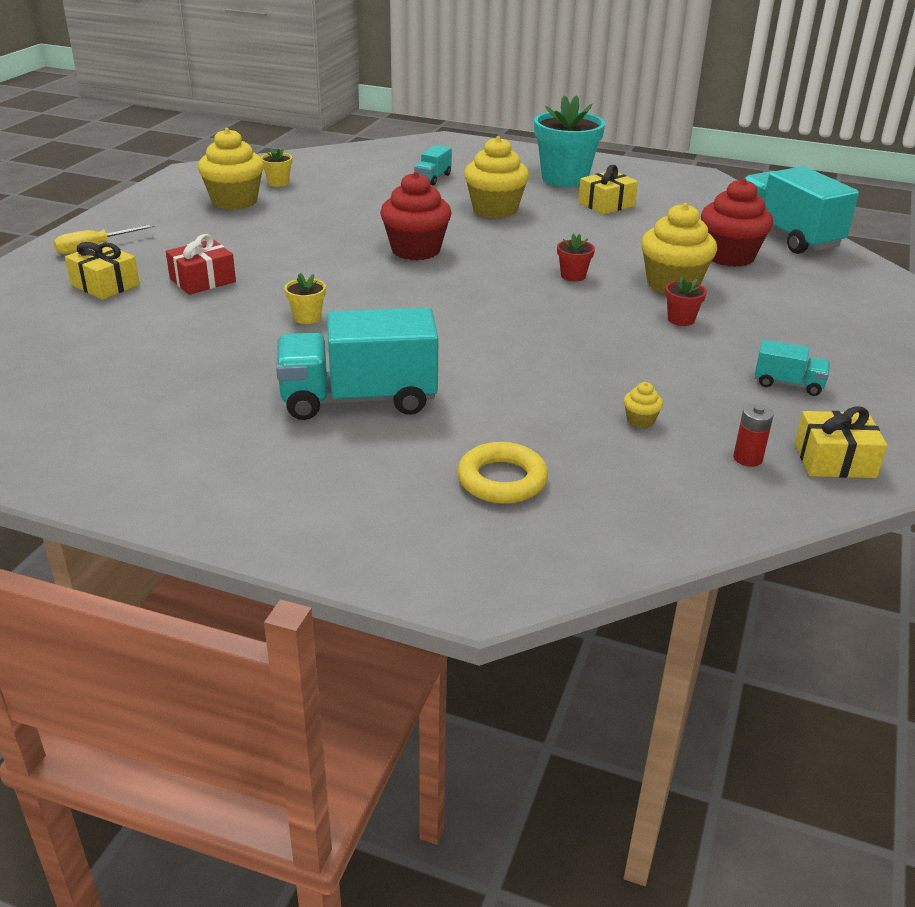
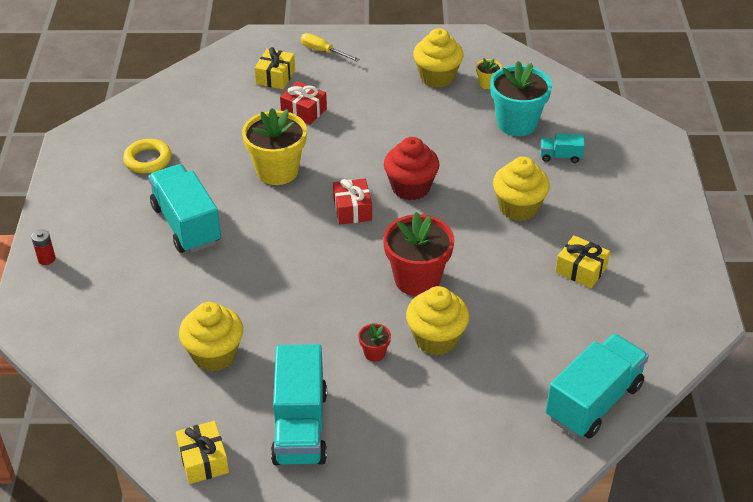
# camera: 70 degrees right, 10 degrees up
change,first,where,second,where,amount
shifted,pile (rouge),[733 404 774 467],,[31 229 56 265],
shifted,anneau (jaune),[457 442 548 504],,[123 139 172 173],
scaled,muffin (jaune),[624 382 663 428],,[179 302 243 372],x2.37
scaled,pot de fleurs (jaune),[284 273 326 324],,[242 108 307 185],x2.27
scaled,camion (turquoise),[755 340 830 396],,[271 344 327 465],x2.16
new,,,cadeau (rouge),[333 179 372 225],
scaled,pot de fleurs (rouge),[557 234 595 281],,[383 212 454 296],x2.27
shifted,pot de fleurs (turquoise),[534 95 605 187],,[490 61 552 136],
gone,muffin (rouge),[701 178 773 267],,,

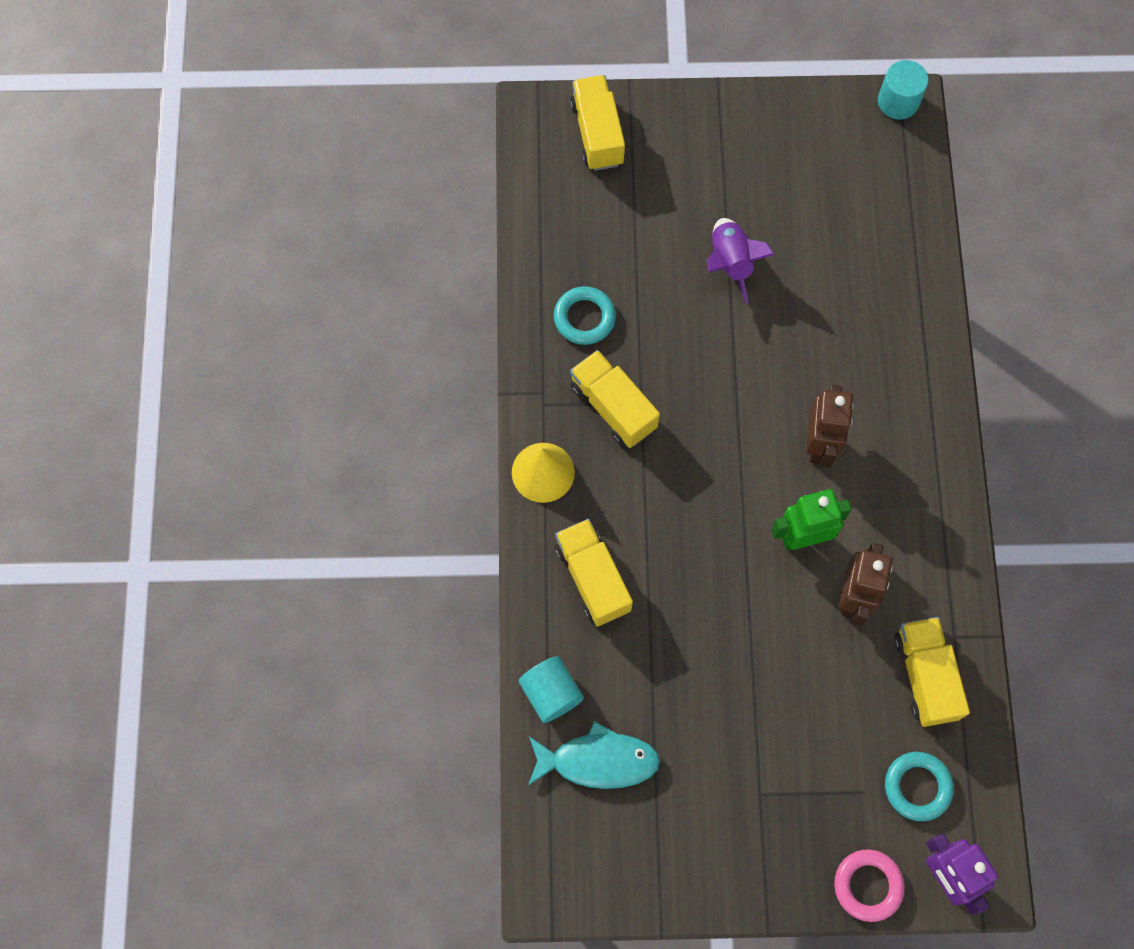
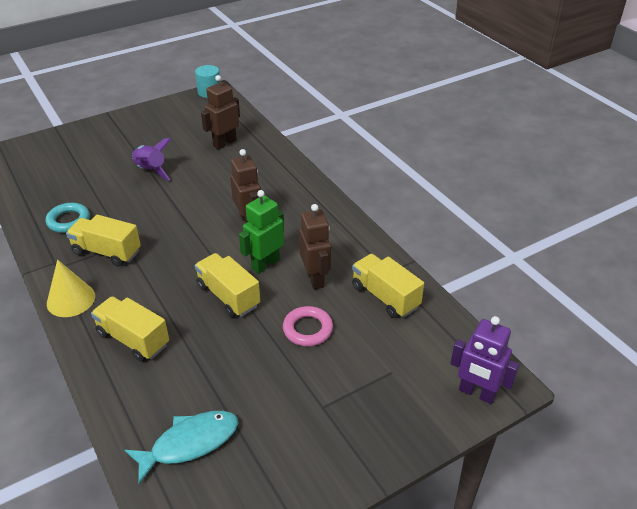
# camera: 30 degrees left, 30 degrees down
change,first,where,second,where,amount
shifted,camion (jaune),[570 75 625 171],,[195 253 260 317],
new,,,robot (marron),[201 75 240 149],
shifted,anneau (rose),[834 849 905 922],,[283 306 333 346],
gone,cylindre (turquoise),[518 656 584 723],,,
gone,anneau (turquoise),[885 752 954 821],,,

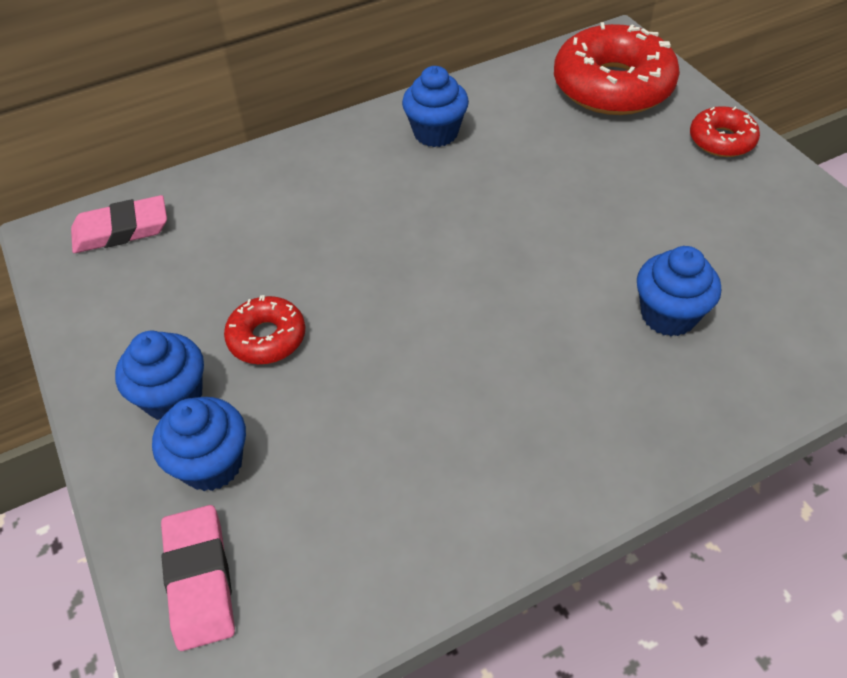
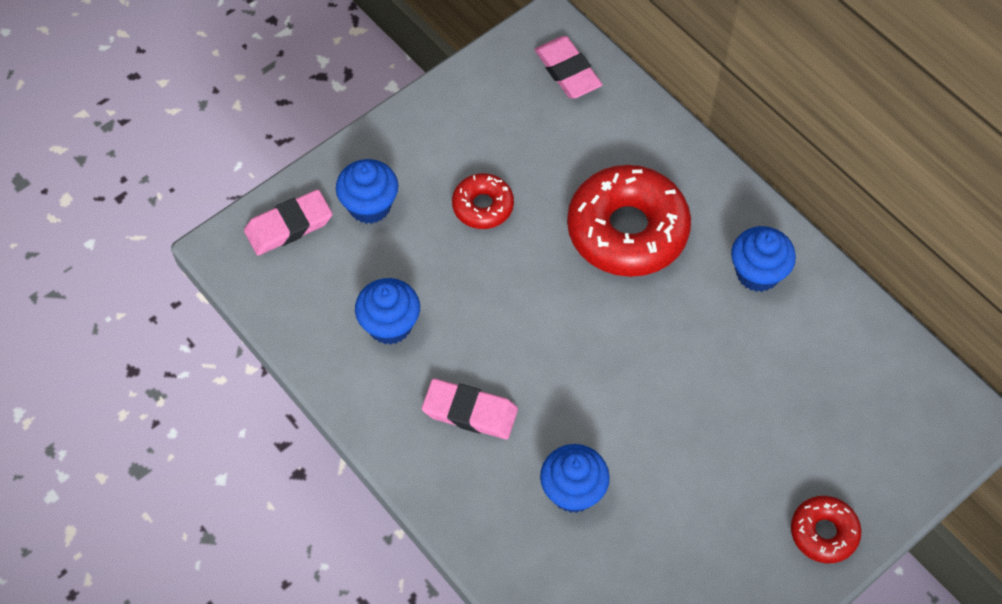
# camera: 75 degrees right, 10 degrees up
change,first,where,second,where,amount
shifted,muffin (bleu),[115 331 204 420],,[355 278 420 345],
new,,,gomme (rose),[422 379 518 439],
shifted,beignet (rouge),[554 22 680 115],,[567 165 691 277],

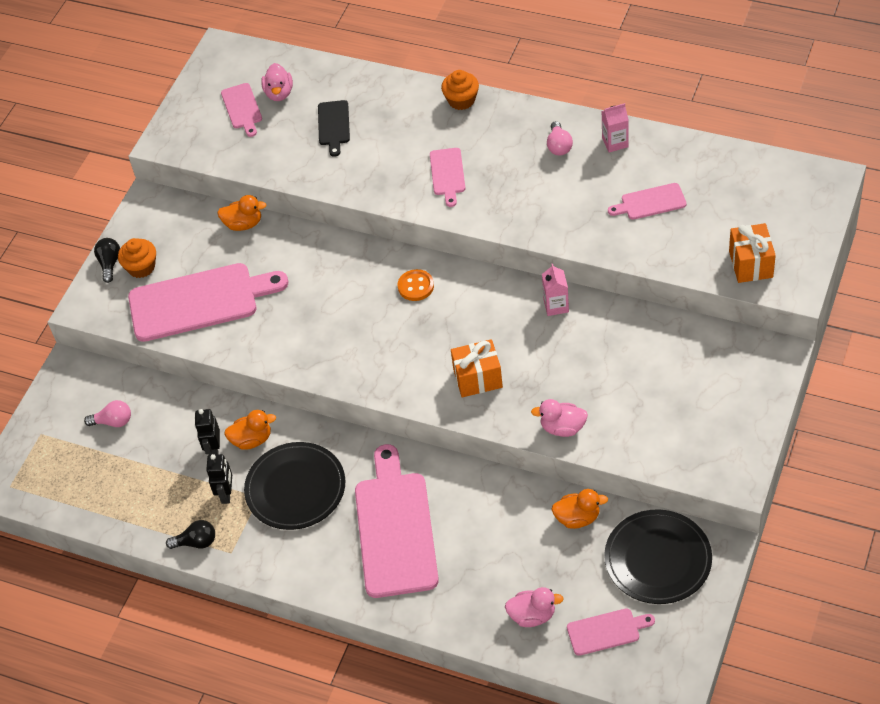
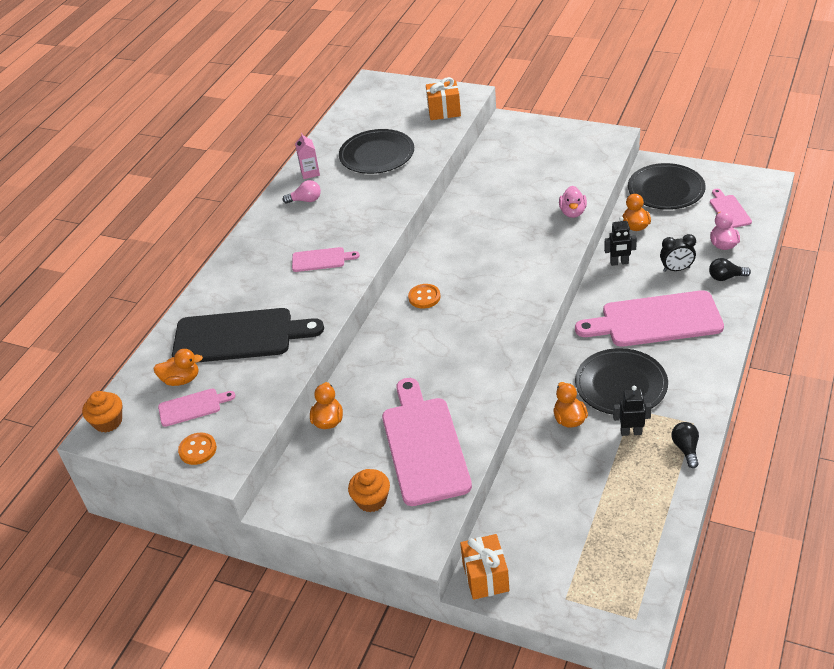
# camera: 90 degrees left, 10 degrees down
change,first,where,second,where,amount
shifted,muffin (orange),[441 70 479 110],,[82 391 122 433],
repainted,canard (rose),[261 63 293 101],canard (orange),[153 349 203 386],
scaled,planche à découper (noir),[318 100 350 157],,[172 308 324 362],x2.08
new,,,bouton (orange),[178 433 217 465],
swapped,planche à découper (rose),[608 183 687 220],assiette (noir),[339 129 414 174],
shifted,cadeau (orange),[451 339 503 397],,[460 534 509 600],
shifted,robot (noir),[195 409 220 455],,[604 217 637 266],
new,,,réveil (noir),[660 234 696 272],
shifted,ampoule (noir),[94 238 120 283],,[709 258 751 281],
gone,ampoule (rose),[84 400 131 427],,,
gone,brique de lait (rose),[542 264 569 316],,,

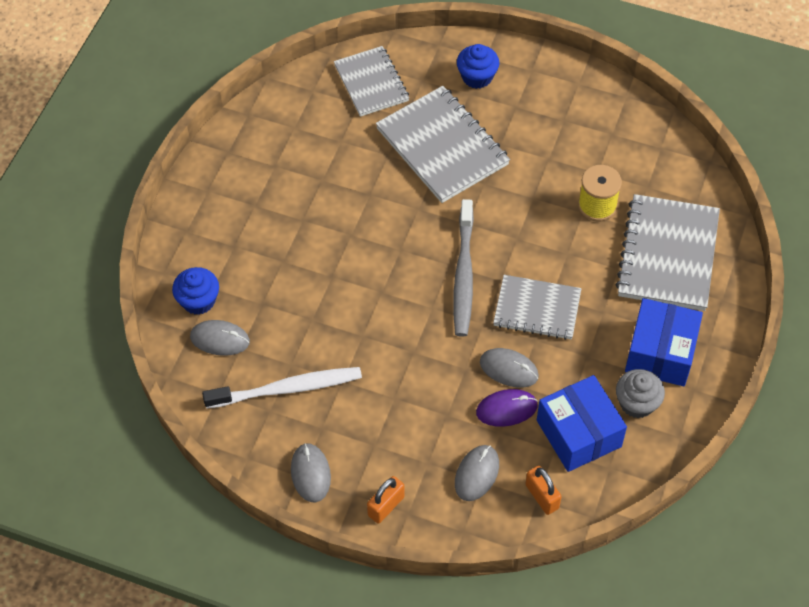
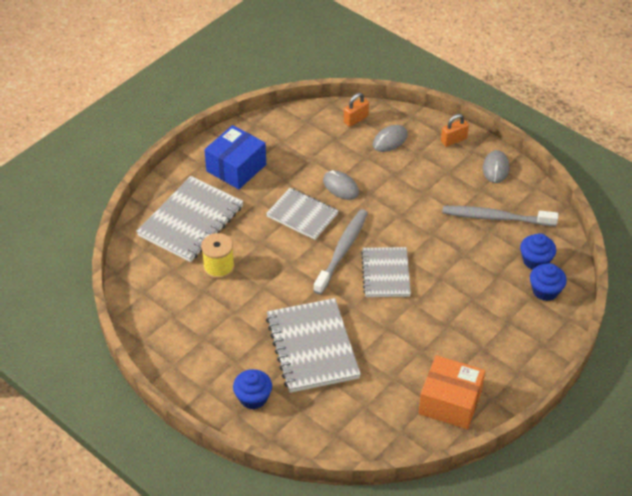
# camera: 160 degrees left, 10 degrees down
change,first,where,second,where,amount
rotated,cadenas (orange),[526 466 561 515],,[344 93 369 127],60 degrees clockwise
shifted,carnet (gris),[334 46 409 117],,[361 247 411 297],
new,,,boîte (orange),[419 355 485 429],
repainted,brosse à dents (blanc),[202 367 362 409],brosse à dents (gris),[442 206 558 226],
swapped,souris (gris),[190 320 250 356],muffin (bleu),[520 233 556 269],
gone,souris (violet),[476 389 538 427],,,
gone,boîte (bleu),[537 375 627 472],,,
gone,muffin (gris),[616 369 665 418],,,

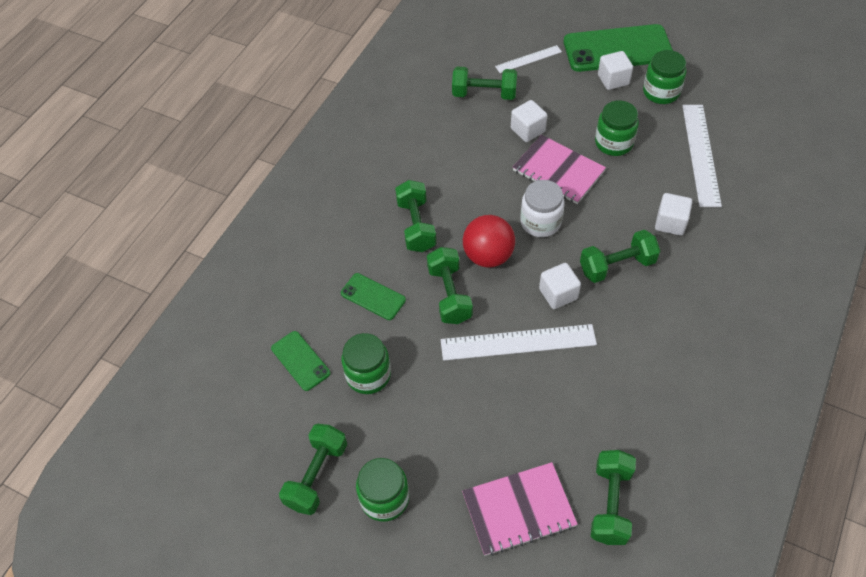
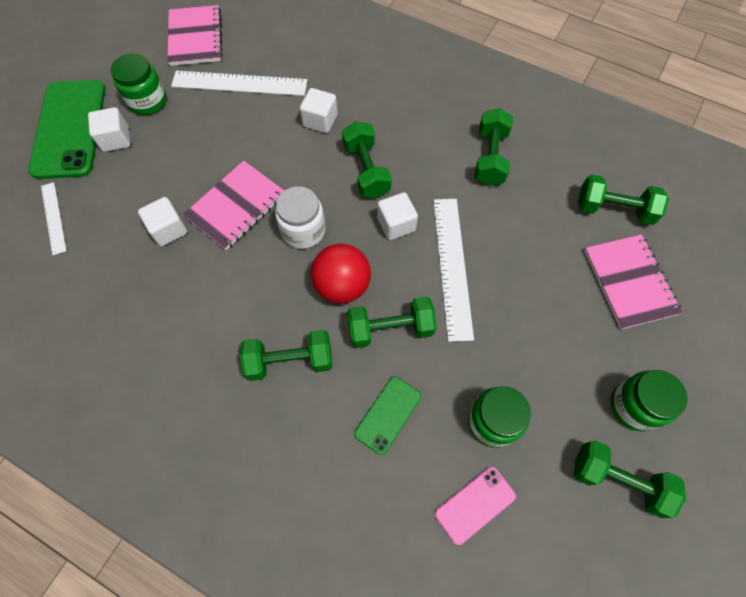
# camera: 90 degrees left, 10 degrees up
change,first,where,second,where,amount
new,,,carnet (rose),[168 5 222 66],
repainted,téléphone (vert),[271 331 330 391],téléphone (rose),[435 467 516 545],
shifted,haltère (vert),[452 67 517 100],,[474 108 513 186],
gone,bocal (vert),[595 100 639 156],,,

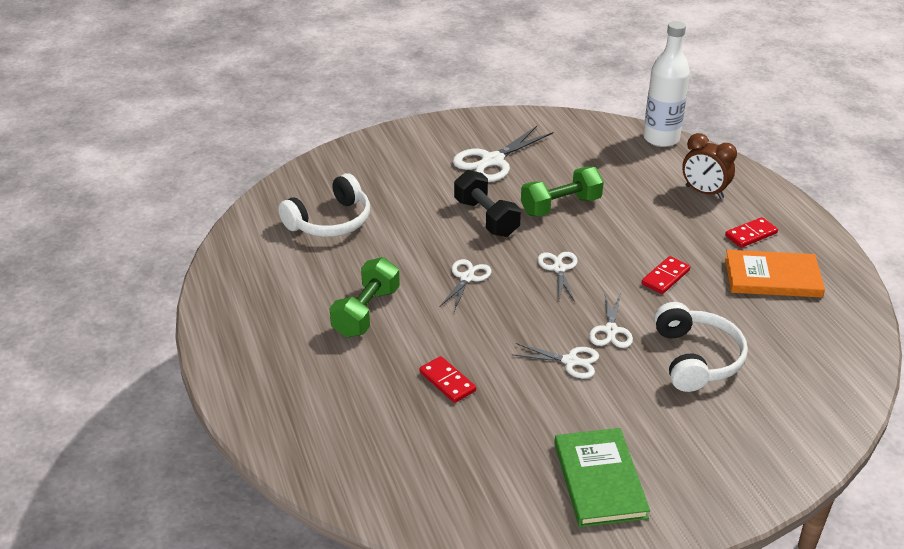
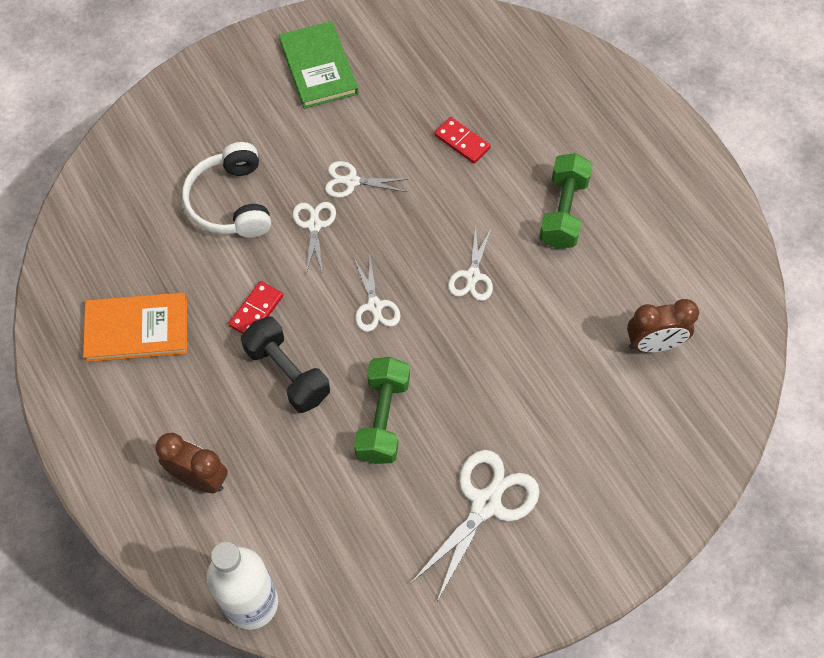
# camera: 170 degrees right, 25 degrees up
change,first,where,second,where,amount
shifted,haltère (noir),[454 170 521 237],,[241 316 330 413],
rotated,haltère (vert),[521 167 604 217],,[354 357 410 464],45 degrees counterclockwise
swapped,casque audio (blanc),[278 173 370 237],réveil (marron),[627 299 699 352],
gone,domino (rouge),[725 217 778 248],,,

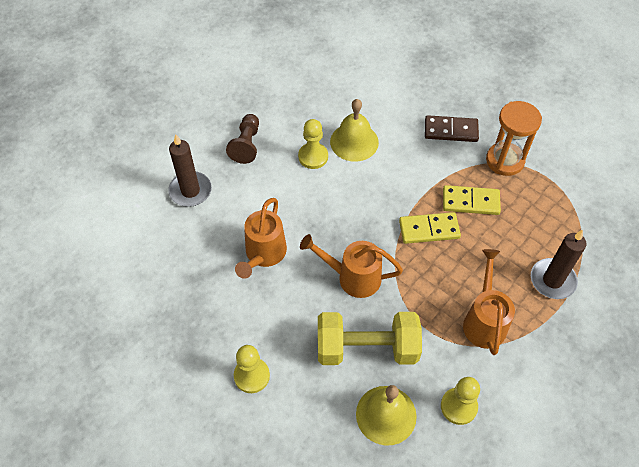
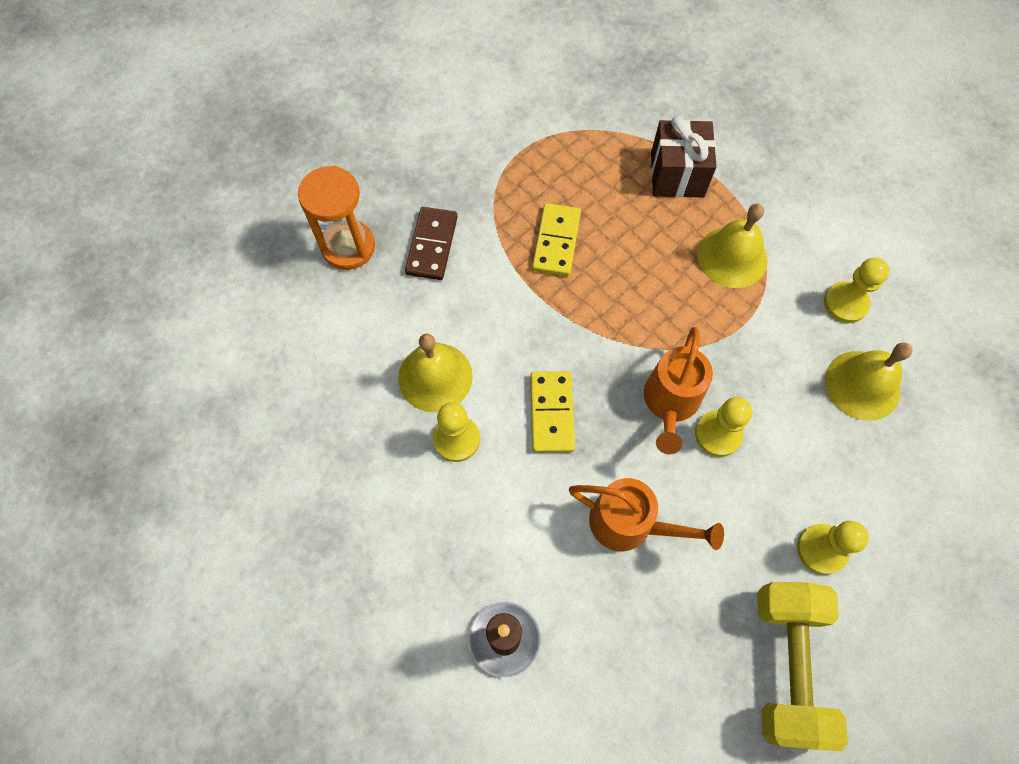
# camera: 85 degrees left, 10 degrees up
change,first,where,second,where,amount
shifted,sablier (orange),[486 101 542 176],,[298 166 375 270],
shifted,domino (jaune),[399 212 461 244],,[530 371 575 453],
swapped,bougie (marron),[531 230 587 299],cadeau (marron),[651 116 717 198],
new,,,pion (jaune),[695 397 752 457],
swapped,arrosoir (orange),[463 249 515 355],cloche (jaune),[698 203 768 288],
shifted,haltère (jaune),[318 312 422 365],,[757 582 848 751],
gone,pion (marron),[226 114 259 164],,,

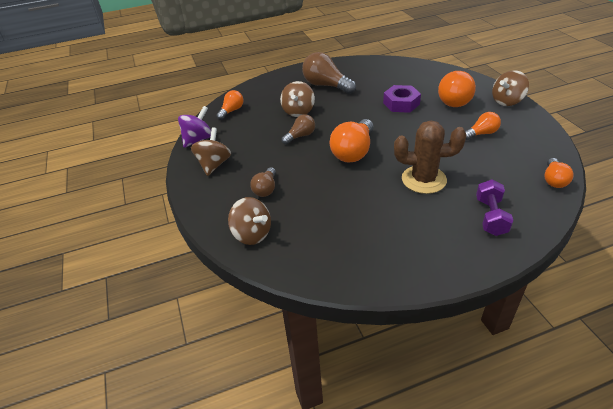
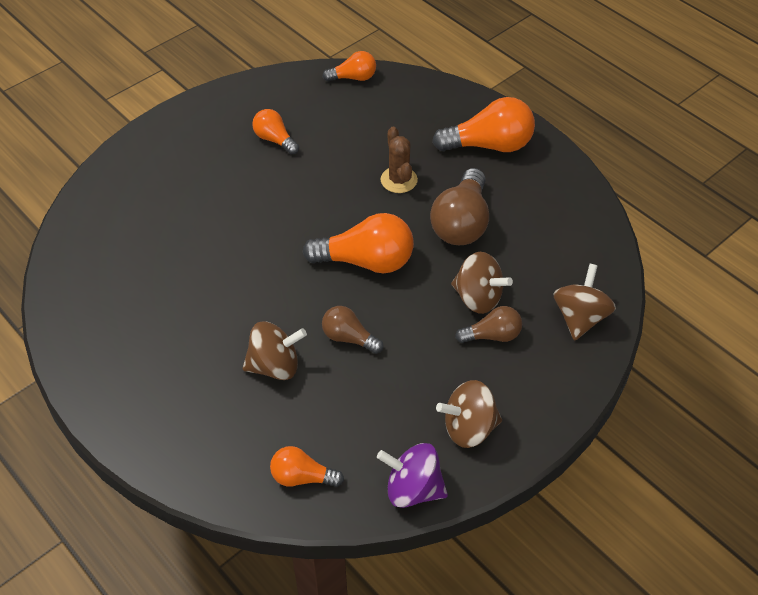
# camera: 115 degrees left, 10 degrees up
change,first,where,second,where,amount
scaled,cactus (marron),[394 121 466 194],,[380 127 418 193],x0.64
shifted,ampoule (marron),[302 52 356 94],,[430 168 489 245],
shifted,ampoule (orange),[438 71 476 107],,[432 97 535 152],
shifted,toupie (marron),[492 70 529 106],,[451 252 513 314],
gone,écrou (violet),[383 85 421 113],,,
gone,haltère (violet),[476 179 513 236],,,

